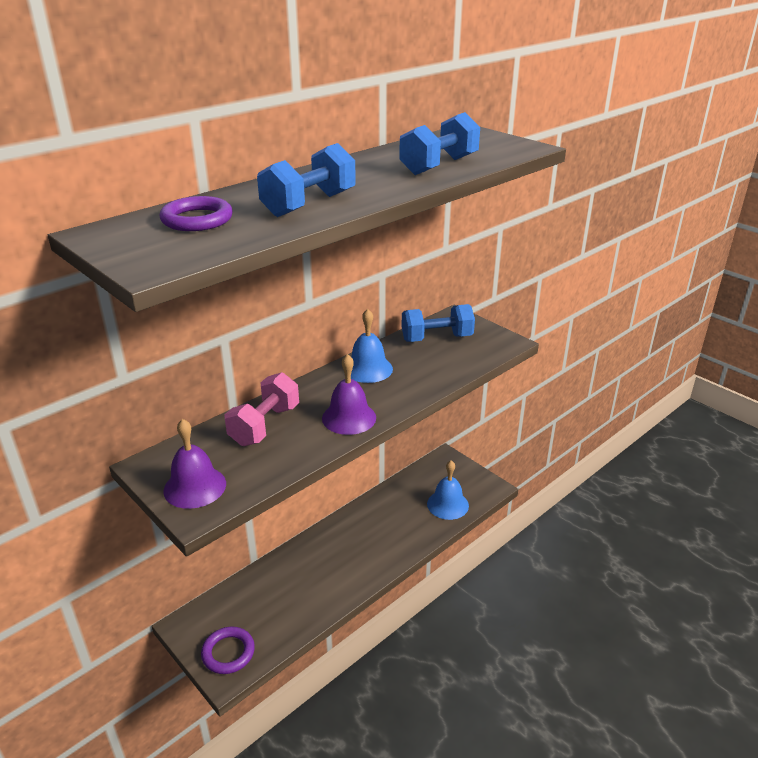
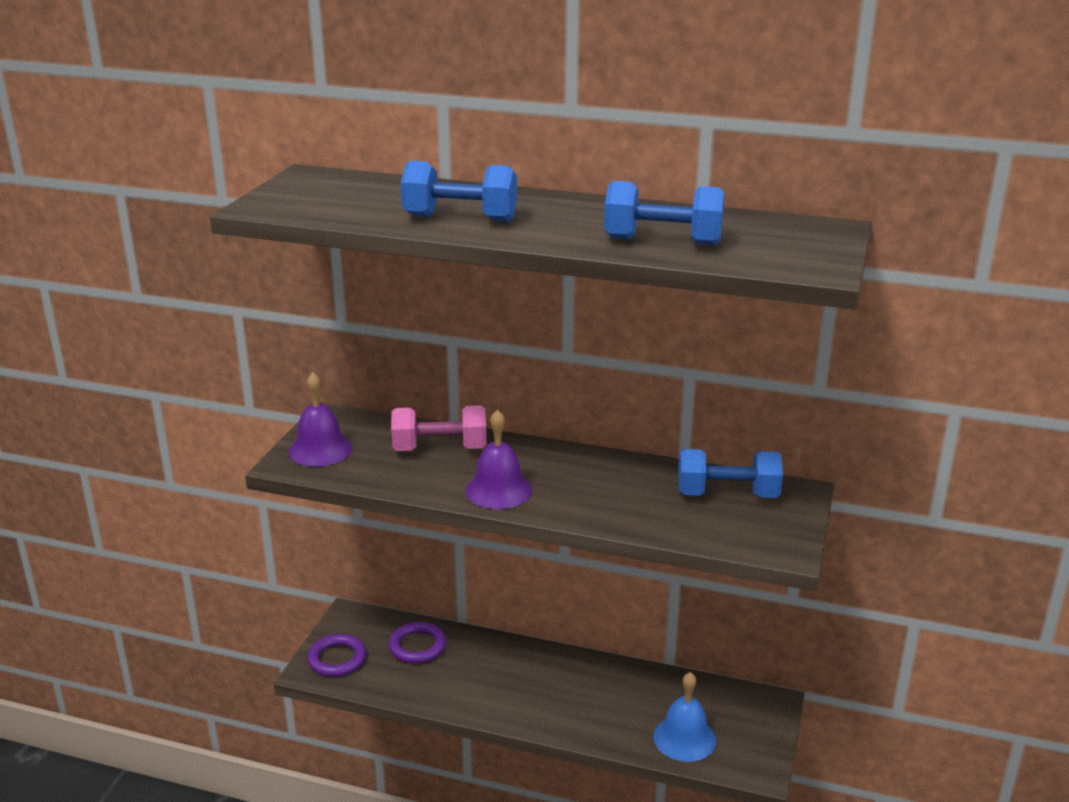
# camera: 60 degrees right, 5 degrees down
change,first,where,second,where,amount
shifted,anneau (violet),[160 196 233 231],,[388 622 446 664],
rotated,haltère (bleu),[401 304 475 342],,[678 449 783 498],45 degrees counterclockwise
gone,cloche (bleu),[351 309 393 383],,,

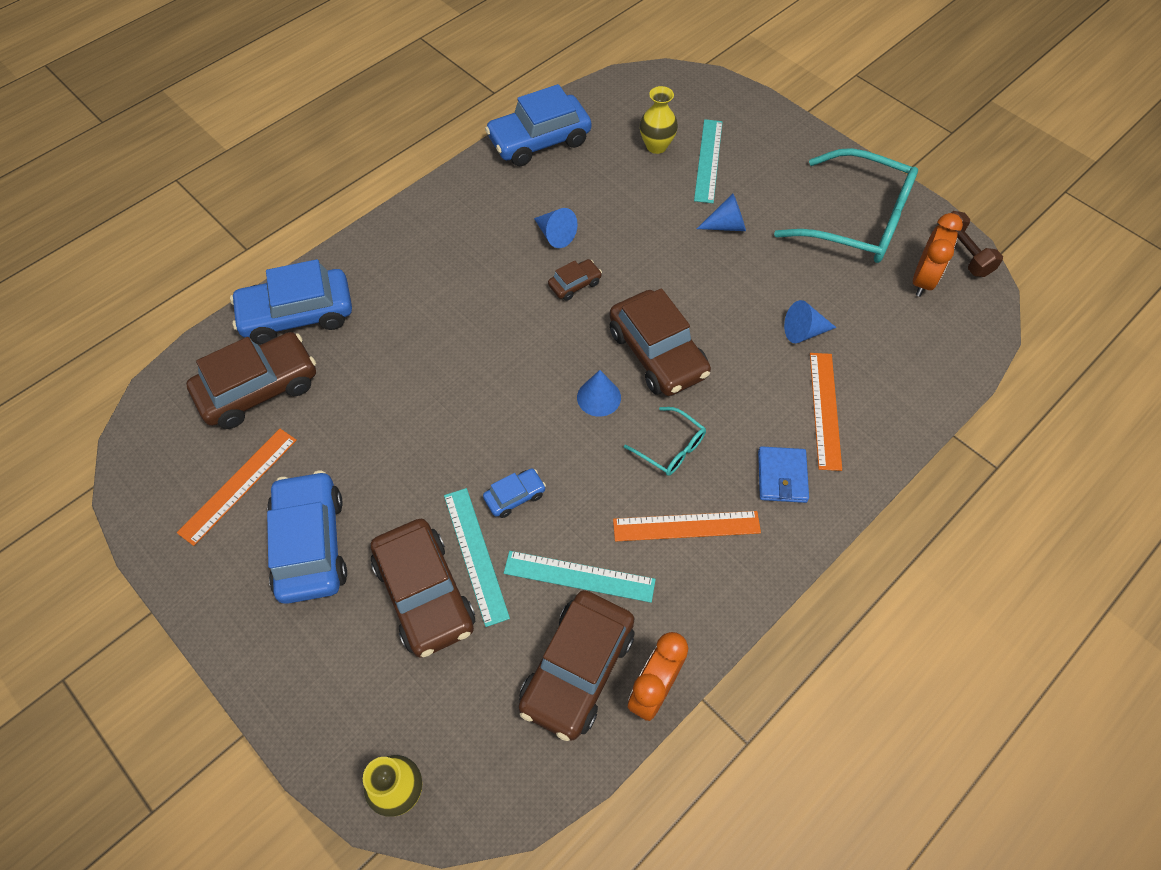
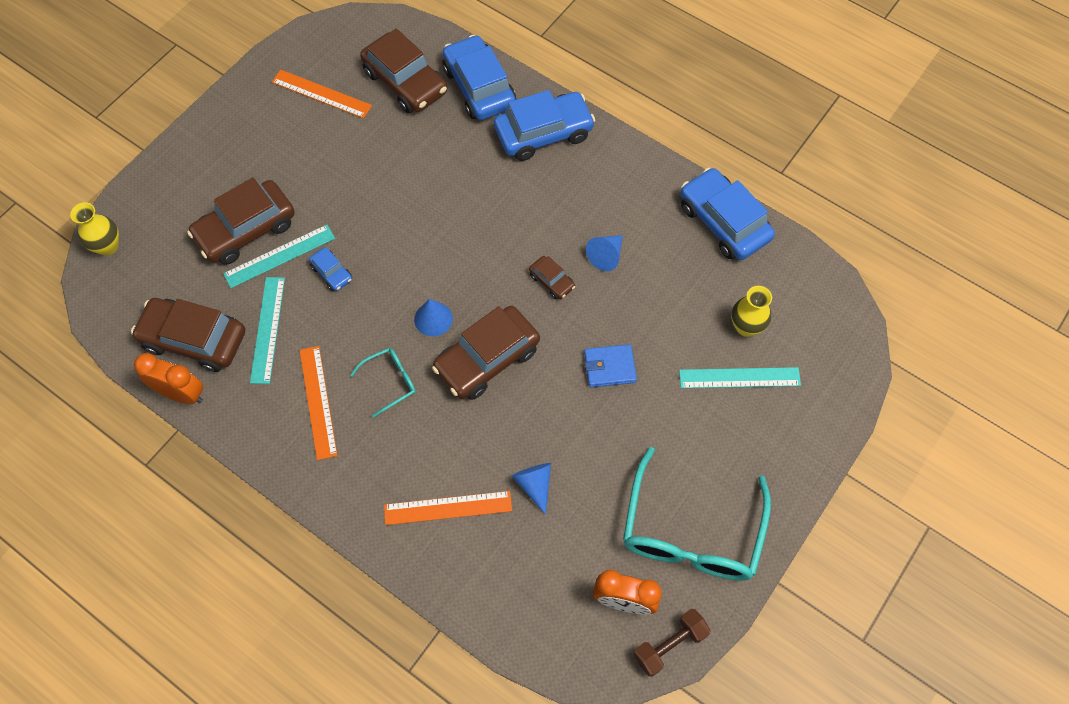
# camera: 80 degrees right, 5 degrees up
change,first,where,second,where,amount
rotated,lunettes (turquoise),[624 407 706 476],,[350 348 416 418],150 degrees counterclockwise
shifted,voiture (bleu),[267 471 347 604],,[494 90 595 161],
shifted,portefeuille (bleu),[758 446 809 503],,[584 344 637 387],
gone,cône (bleu),[697 193 746 231],,,

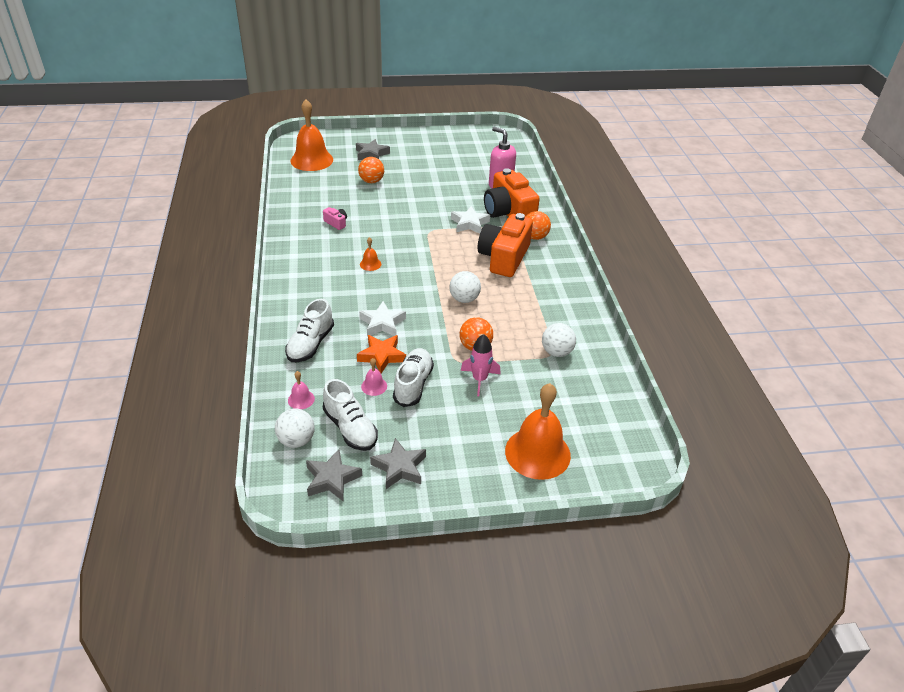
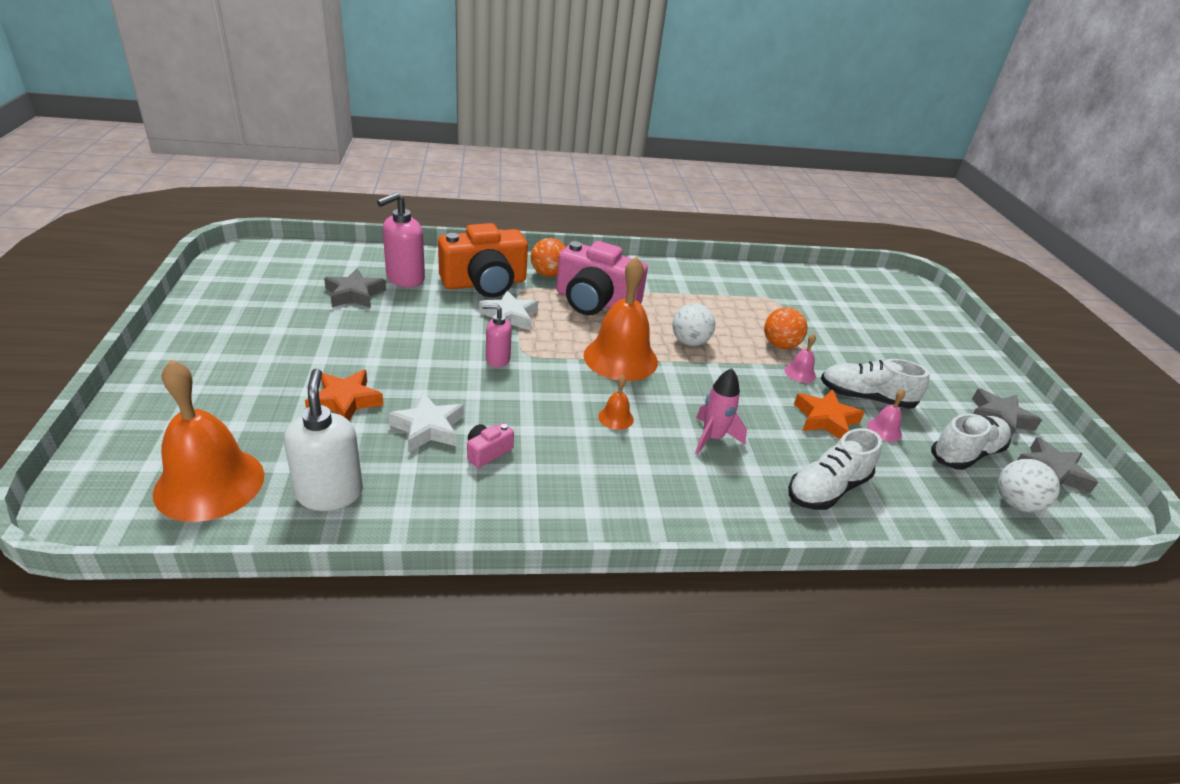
# camera: 90 degrees left, 5 degrees down
change,first,where,second,where,amount
new,,,distributeur de savon (blanc),[284 368 363 511],
swapped,balle (orange),[358 157 384 183],étoile (orange),[305 370 383 421],
shifted,étoile (gris),[356 139 390 160],,[324 268 386 308],
shifted,étoile (blanc),[359 301 406 337],,[388 393 464 452],
new,,,distributeur de savon (rose),[482 304 512 367],
repainted,appareil photo (orange),[478 213 533 277],appareil photo (rose),[556 241 648 315],
shifted,cloche (orange),[505 383 571 480],,[584 256 658 381],
shifted,fusée (rose),[461 334 501 396],,[695 368 747 455],
shifted,cloche (rose),[288 371 315 409],,[785 334 816 383],
rotated,chaussure (blanc),[285 299 334 362],,[788 428 882 510],120 degrees clockwise
gone,balle (blanc),[542 323 576 357],,,

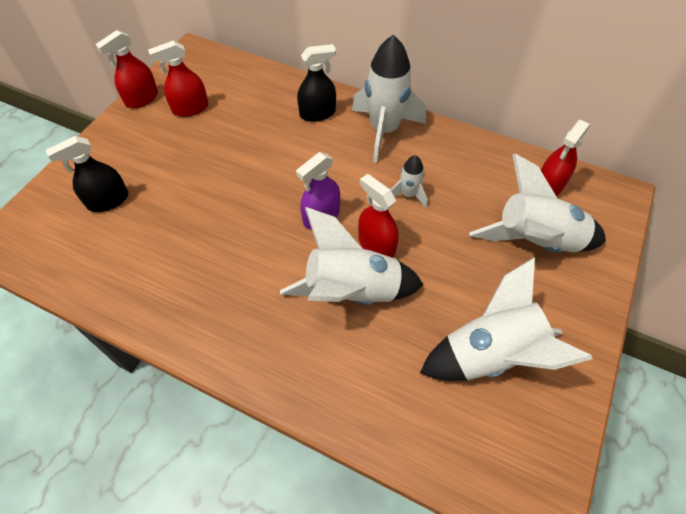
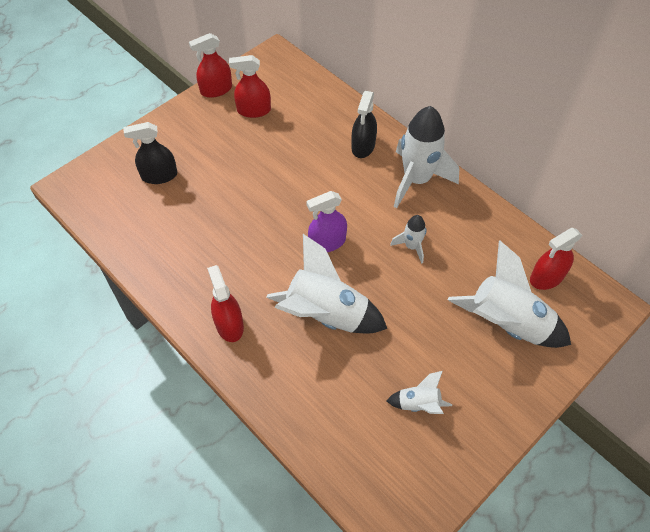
# camera: 20 degrees right, 0 degrees up
change,first,where,second,where,amount
shifted,vaporisateur (rouge),[358 174 399 258],,[207 265 244 342],
rotated,vaporisateur (noir),[297 44 336 122],,[351 91 377 158],105 degrees clockwise
scaled,fusée (blanc),[420 258 593 381],,[387 371 452 414],x0.49

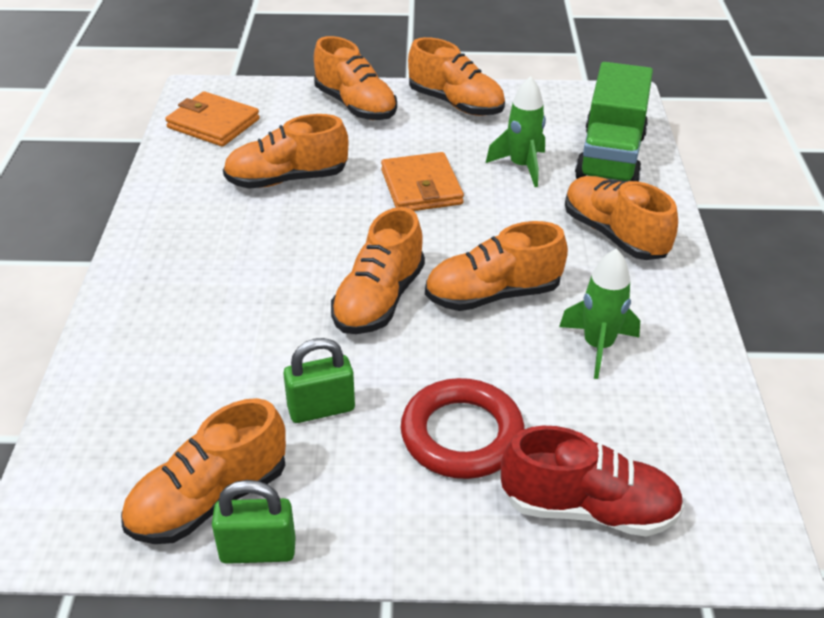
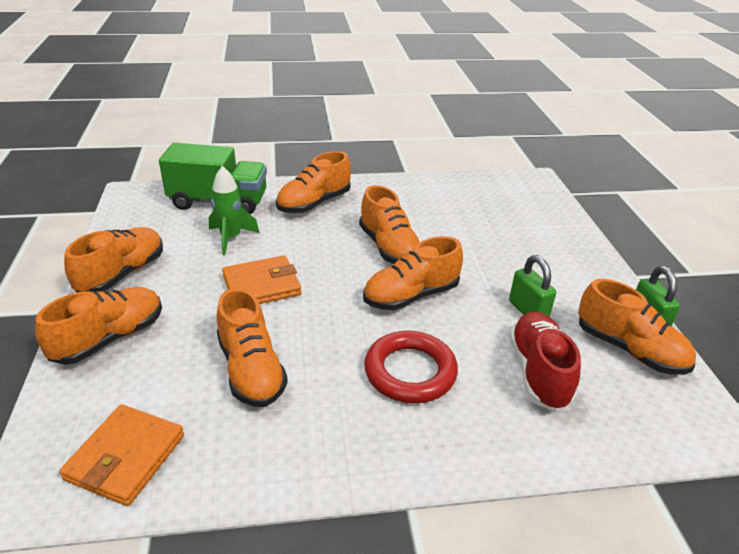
# camera: 100 degrees left, 5 degrees down
change,first,where,second,where,amount
rotated,chaussure (orange),[331 207 425 334],,[363 236 463 310],135 degrees clockwise
shifted,anneau (rouge),[401 378 525 479],,[364 331 458 403],
shifted,chaussure (rouge),[501 426 684 537],,[509 312 581 411],
gone,fusée (vert),[559 248 640 379],,,

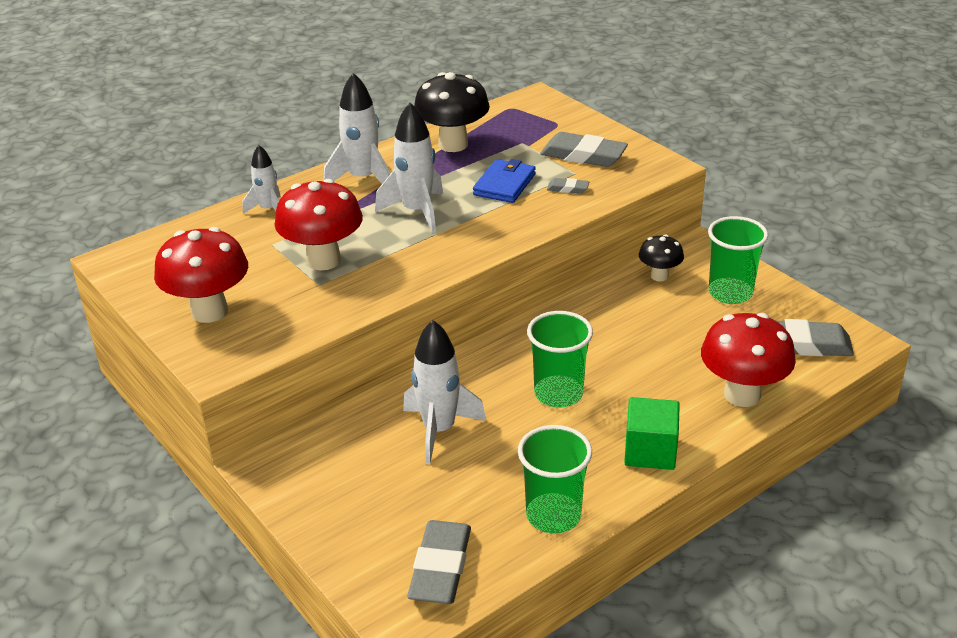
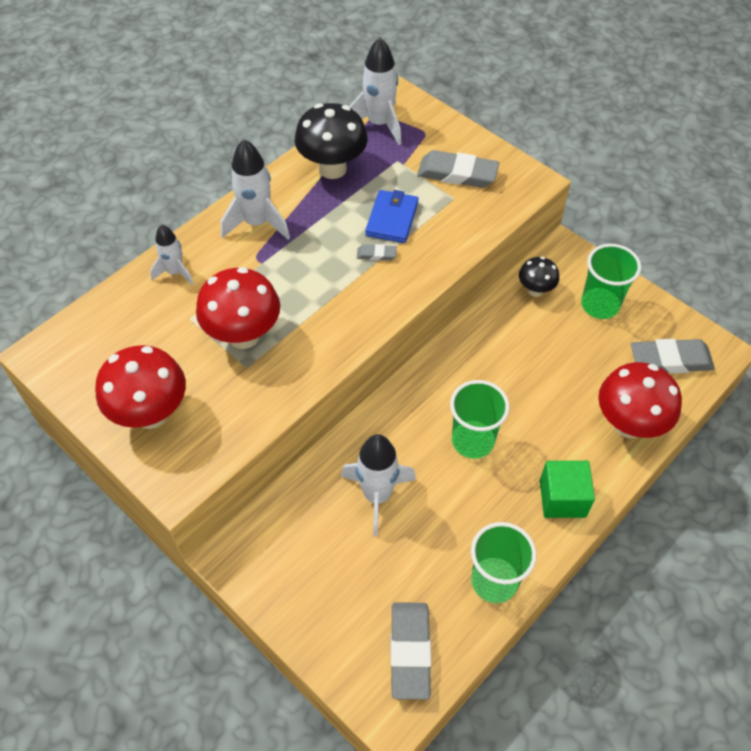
# camera: 10 degrees left, 20 degrees up
change,first,where,second,where,amount
shifted,fusée (blanc),[375 103 443 233],,[349 37 401 145],
shifted,gomme (gris),[547 178 590 194],,[357 244 397 261],

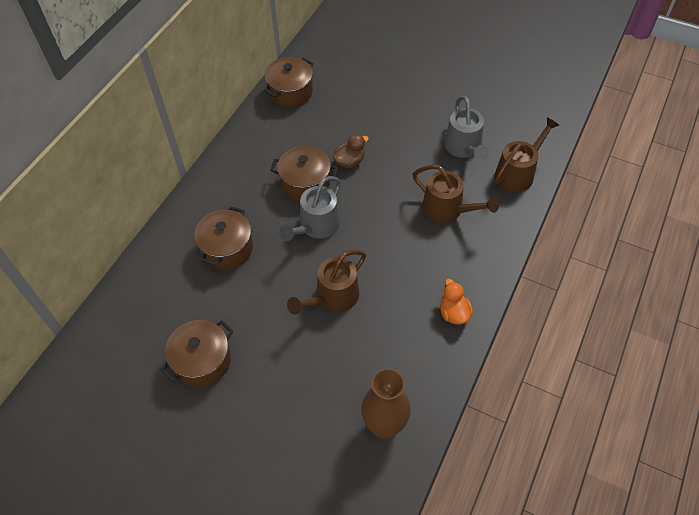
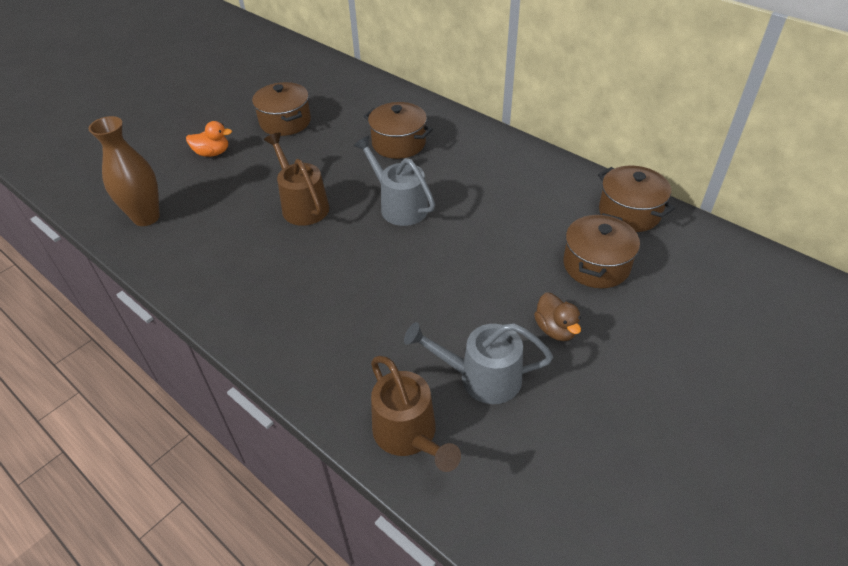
# camera: 105 degrees right, 10 degrees down
change,first,where,second,where,amount
shifted,canard (orange),[440 279 473 325],,[186 121 232 157],
shifted,canard (marron),[333 134 369 168],,[534 293 581 341],
shifted,marmite (marron),[270 146 338 201],,[563 213 640 288],
gone,arrosoir (marron),[413 165 499 223],,,

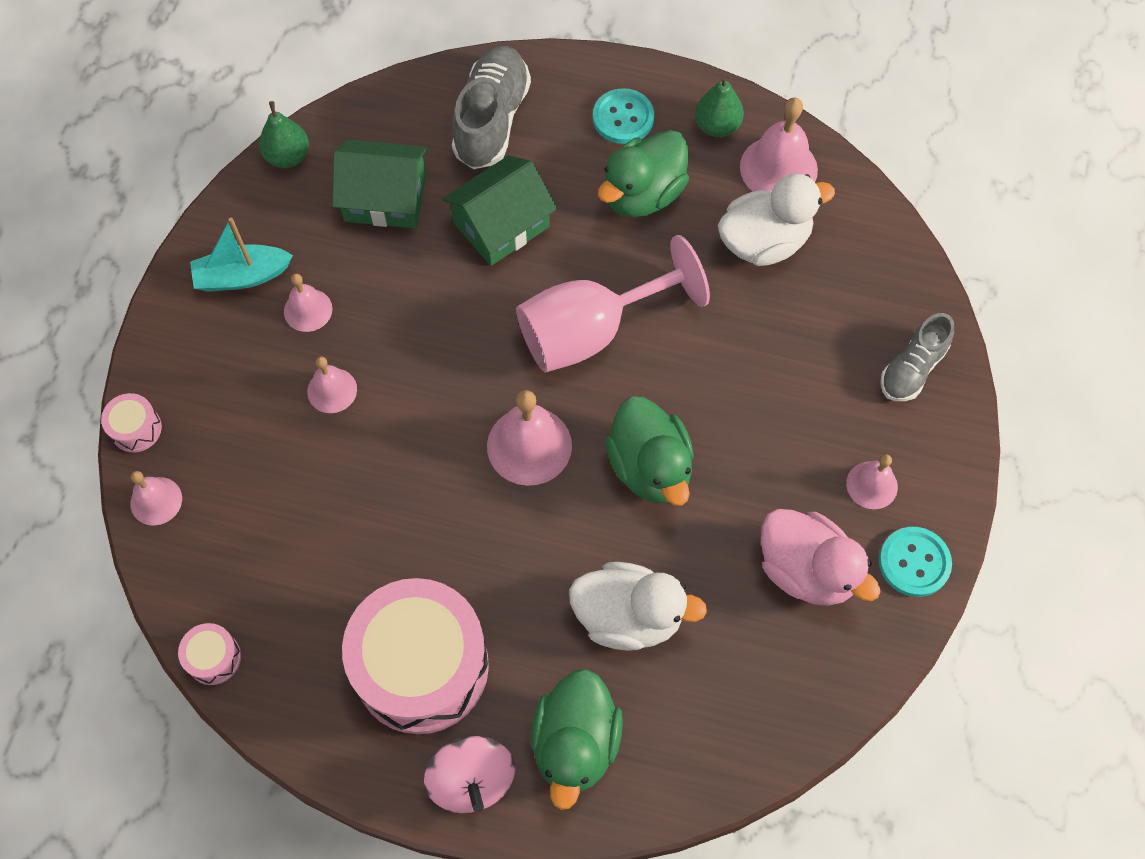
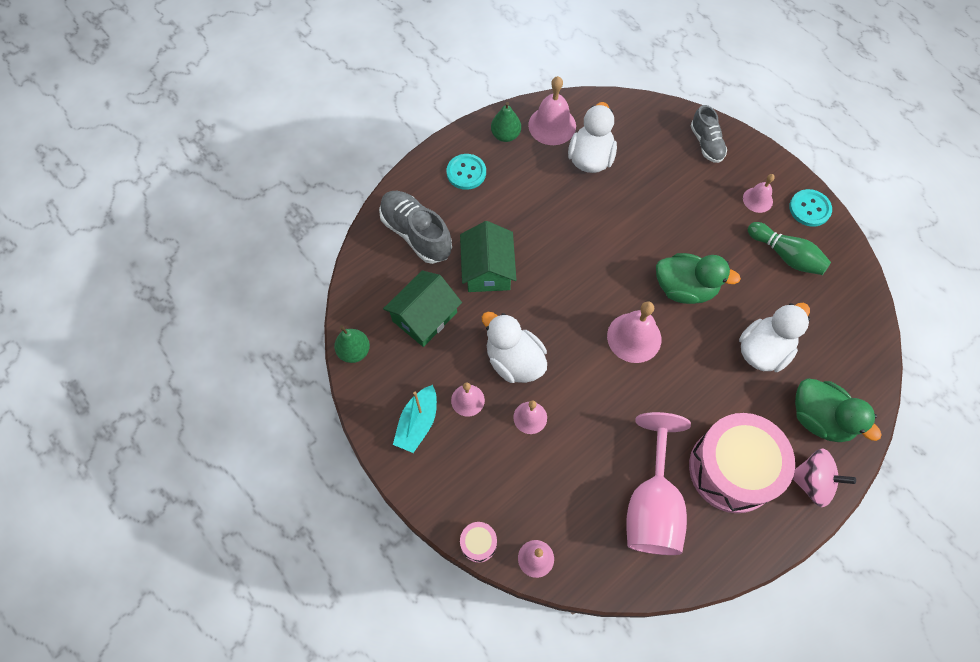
# camera: 55 degrees left, 0 degrees up
change,first,where,second,where,amount
new,,,canard (blanc),[482 312 547 383],
shifted,verre à pied (rose),[516 235 710 373],,[626 412 691 555],
swapped,canard (rose),[761 509 881 606],quille (vert),[748 222 831 275],
gone,tambour (rose),[178 623 241 685],,,
gone,canard (vert),[598 130 689 217],,,

